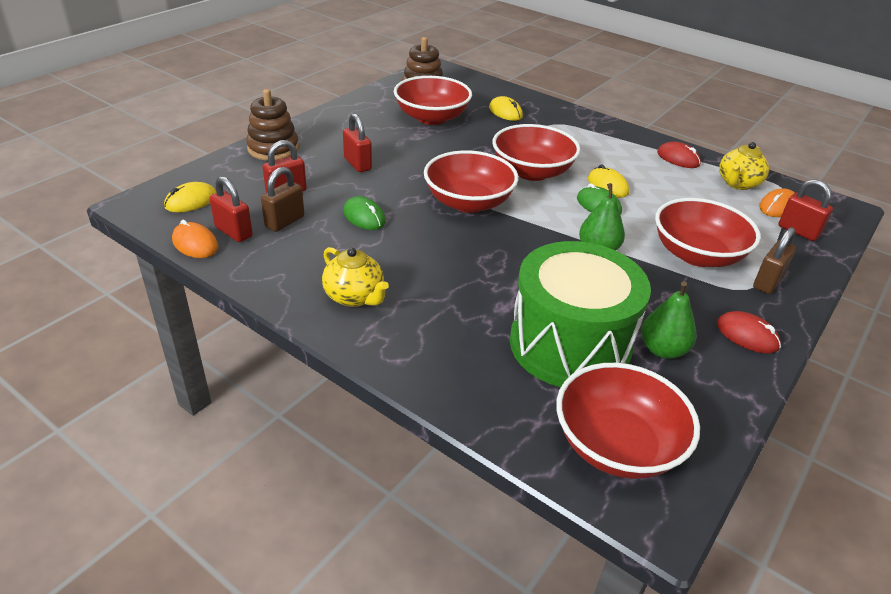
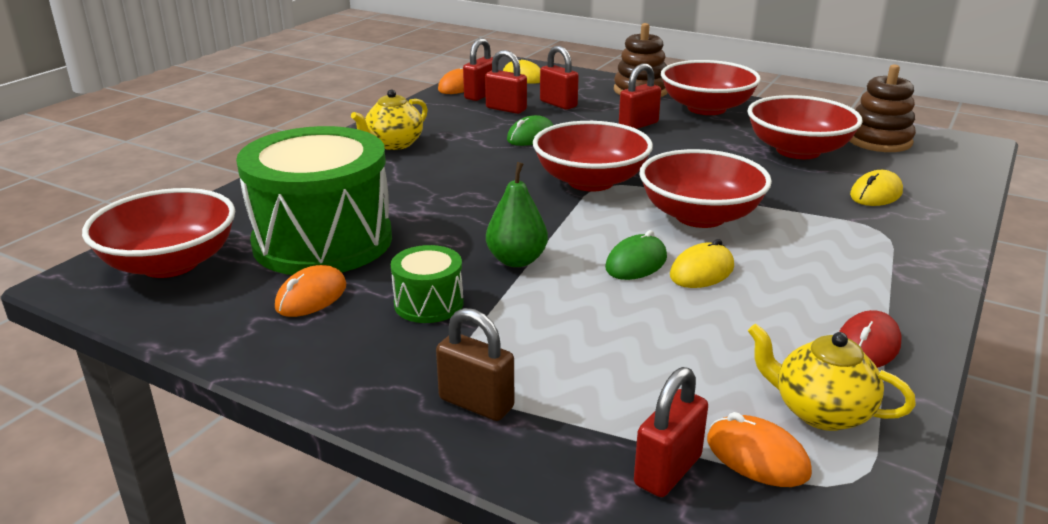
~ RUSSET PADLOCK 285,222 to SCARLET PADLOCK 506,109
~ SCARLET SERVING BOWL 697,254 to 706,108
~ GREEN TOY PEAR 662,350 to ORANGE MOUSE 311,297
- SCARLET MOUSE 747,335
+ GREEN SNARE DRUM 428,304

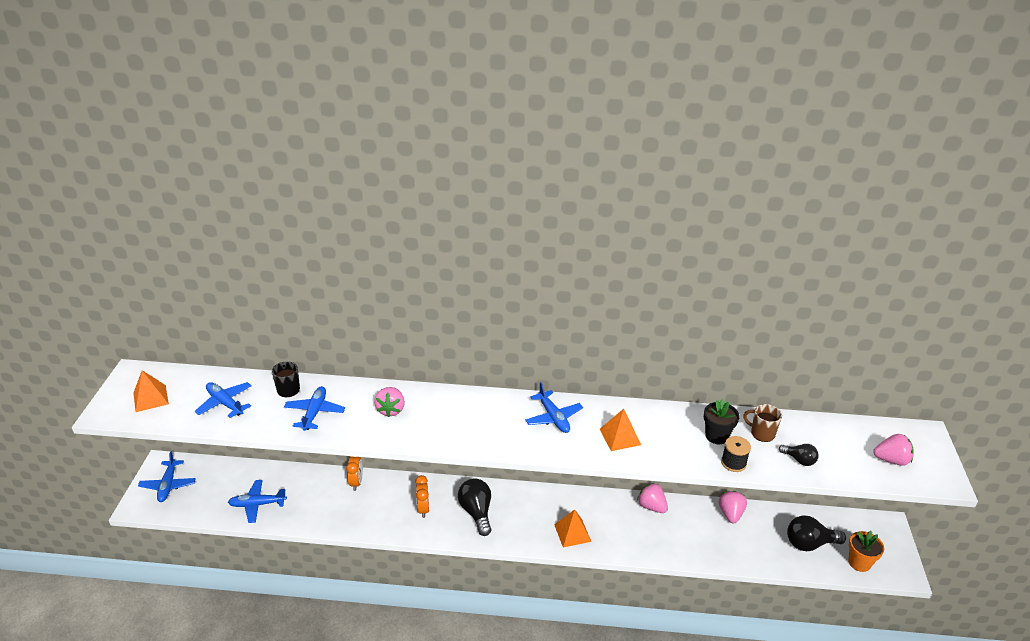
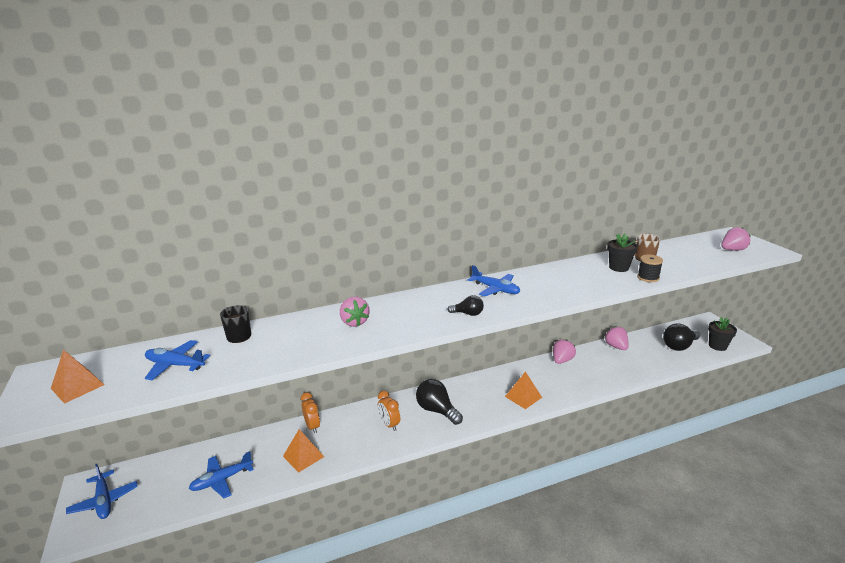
- COBALT PLANE 314,412
~ ORANGE SOLID PYRAMID 620,436 to 303,456
~ BLACK BULB 799,460 to 468,314
~ ROSY TOY STRAWBERRY 651,506 = 562,360 105 degrees clockwise
~ ORANGE POTTED PLANT 859,563 to BLACK POTTED PLANT 717,346

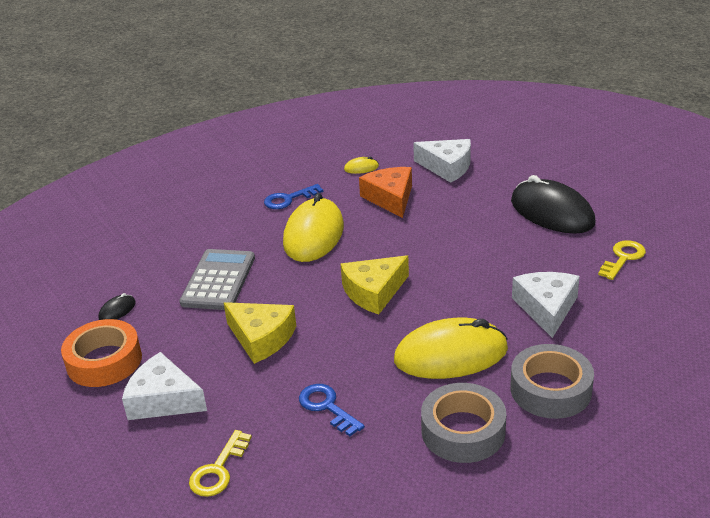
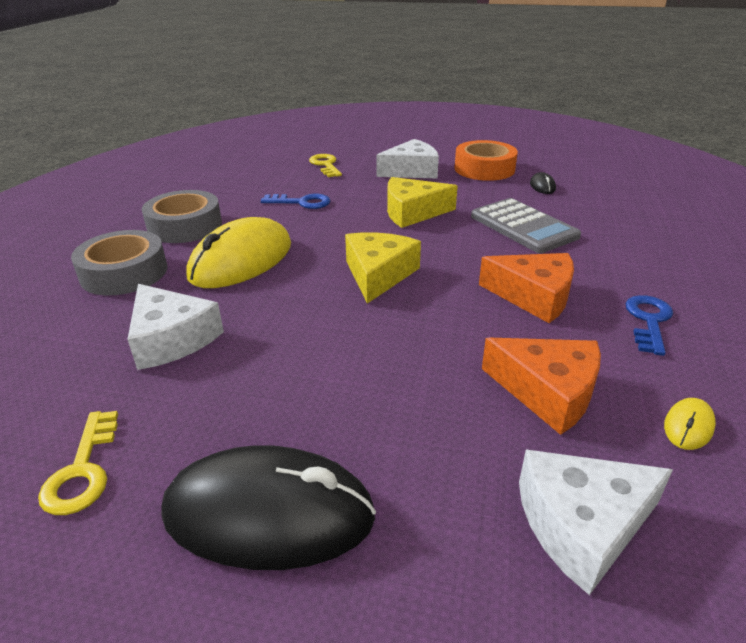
~ BRIGHT YELLOW MOUSE 314,235 to ORANGE PIECE OF CHEESE 533,296

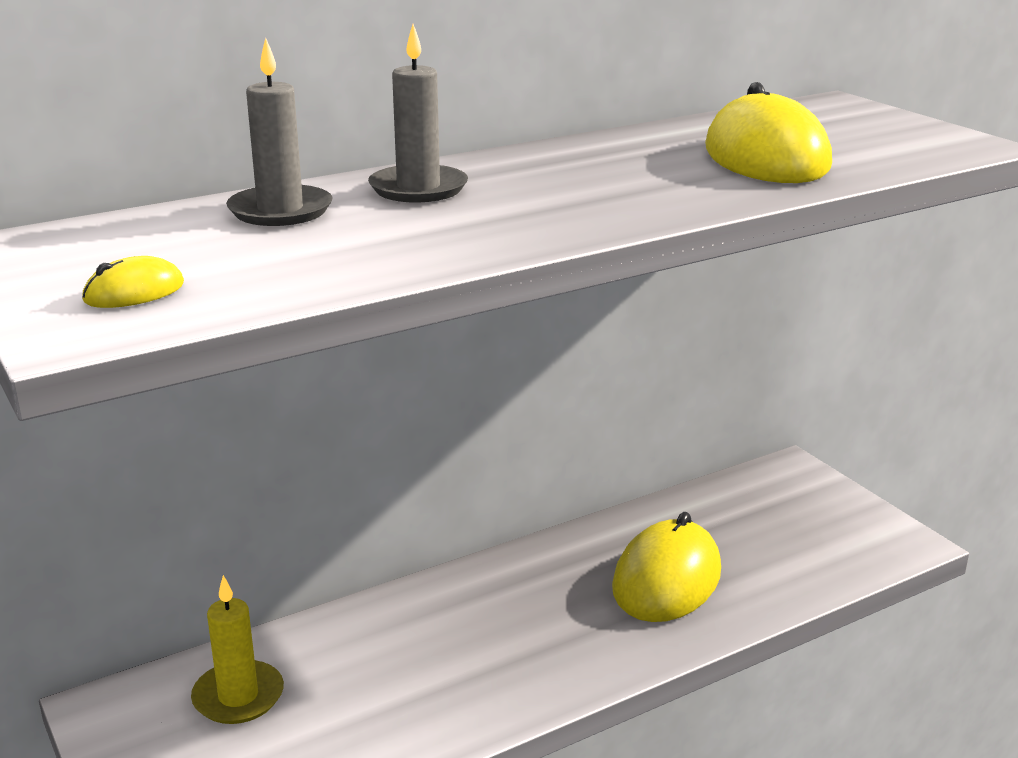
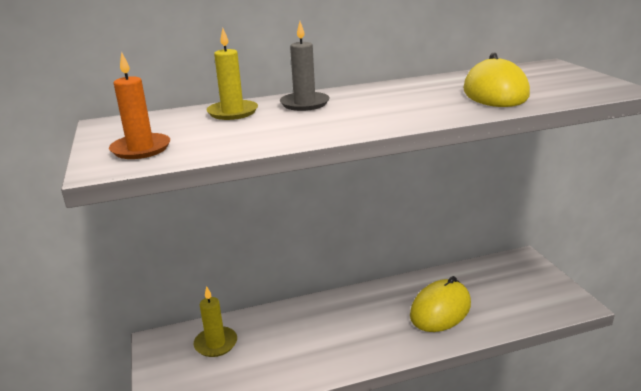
~ GREY CANDLE 280,210 to BRIGHT YELLOW CANDLE 232,112
~ BRIGHT YELLOW MOUSE 134,292 to ORANGE CANDLE 141,149

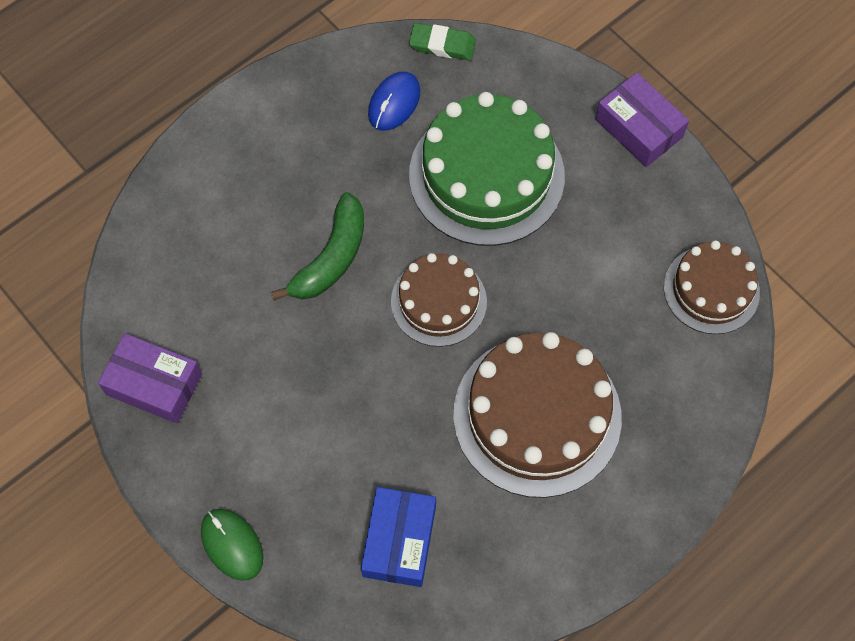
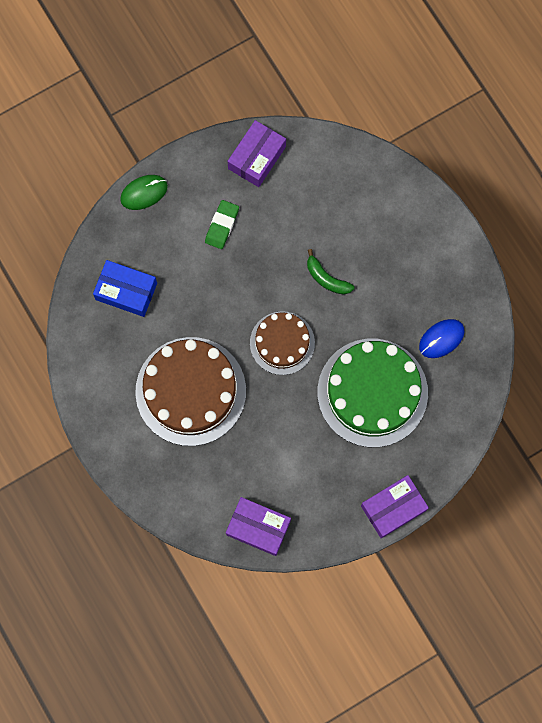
~ GREEN GUM ERASER 442,45 to 222,225
~ COBALT MOUSE 394,103 = 441,339 75 degrees counterclockwise
~ GREEN BANANA FRUIT 331,258 = 326,278 x0.66
~ RUSSET GATEAU 711,289 to ROYAL PURPLE BOX 258,527

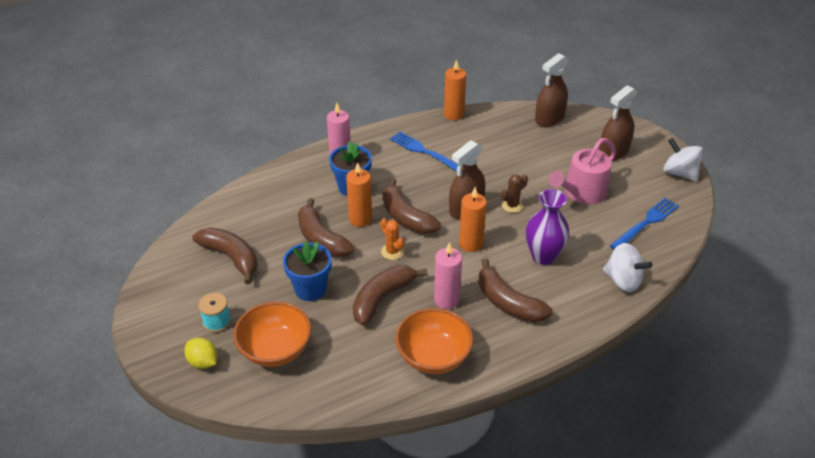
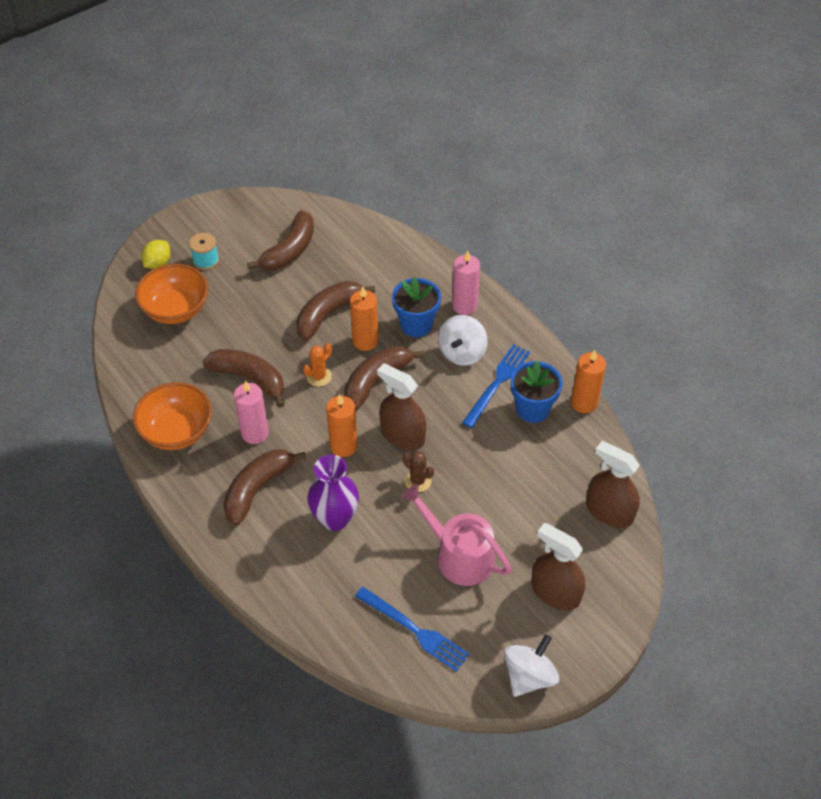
~ COBALT POTTED PLANT 310,289 to 532,409
~ SNOW-WHITE WHIRLIGIG 623,280 to 462,352

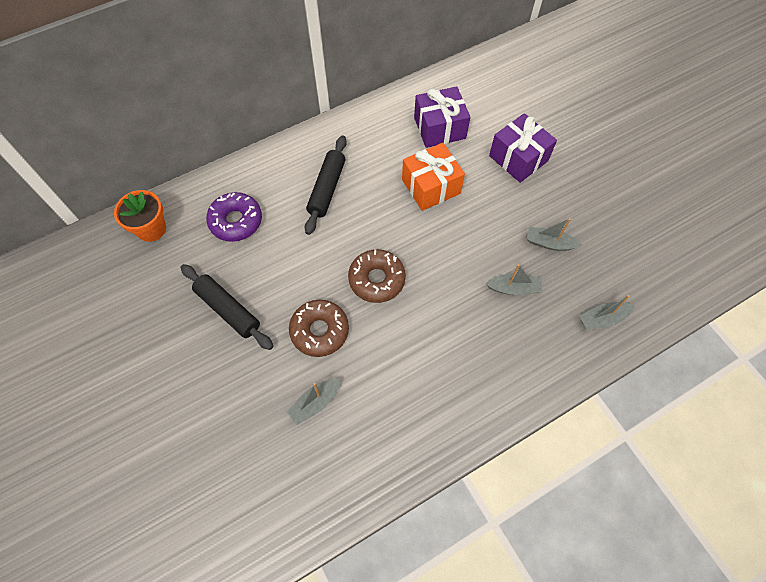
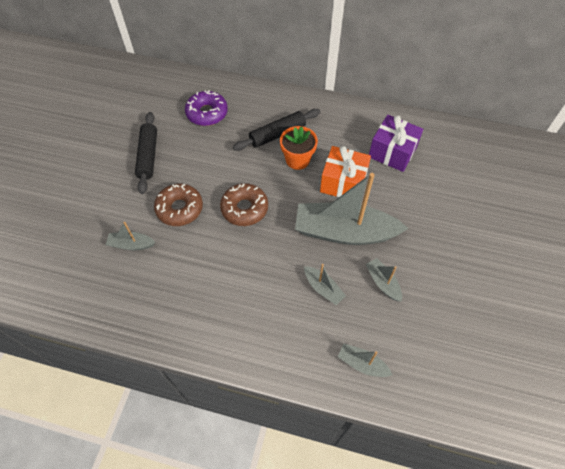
- ROYAL PURPLE PRESENT 518,158
~ ORANGE POTTED PLANT 151,229 to 297,160
+ GREY TOY BOAT 344,232

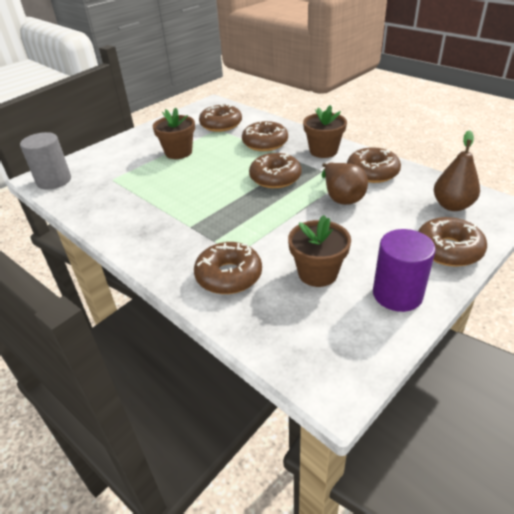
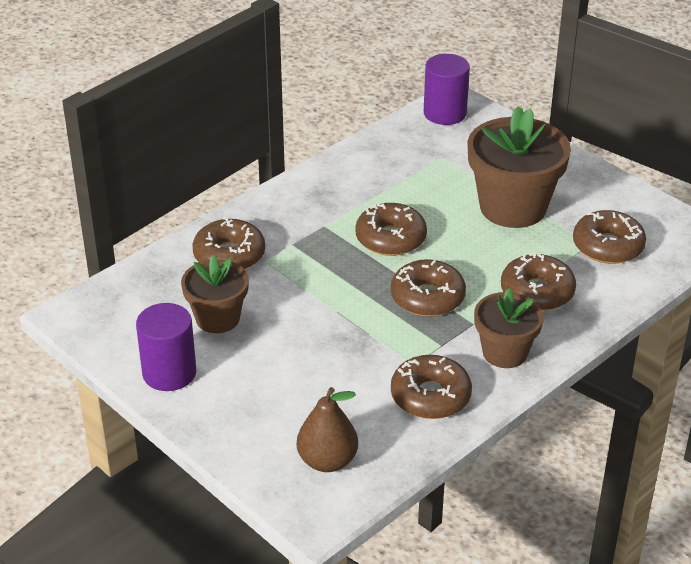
~ RUSSET POTTED PLANT 178,152 = 513,207 x1.66
~ GREY CYLINDER 54,181 to ROYAL PURPLE CYLINDER 445,113
- RUSSET TOY PEAR 341,197
~ RUSSET DOUGHNUT 448,250 to 390,238

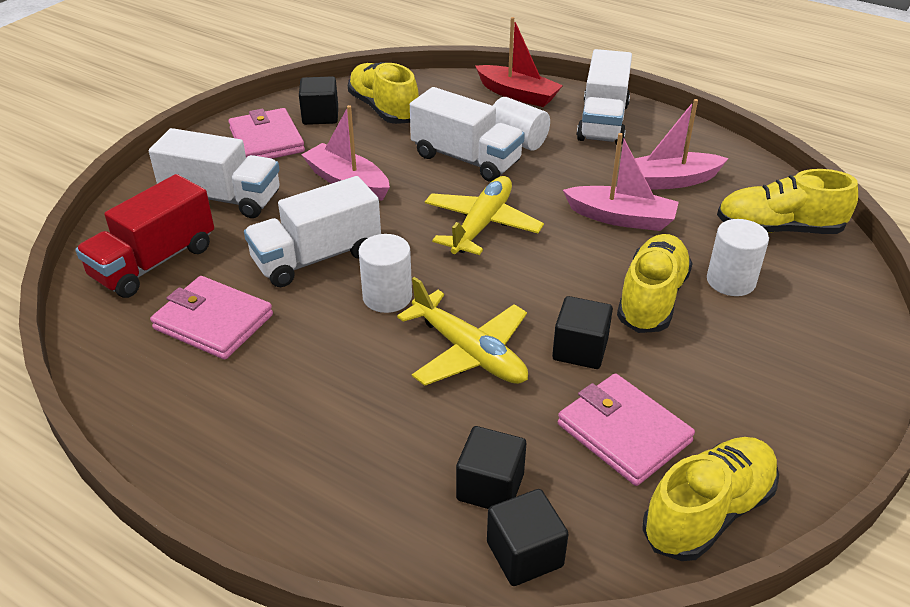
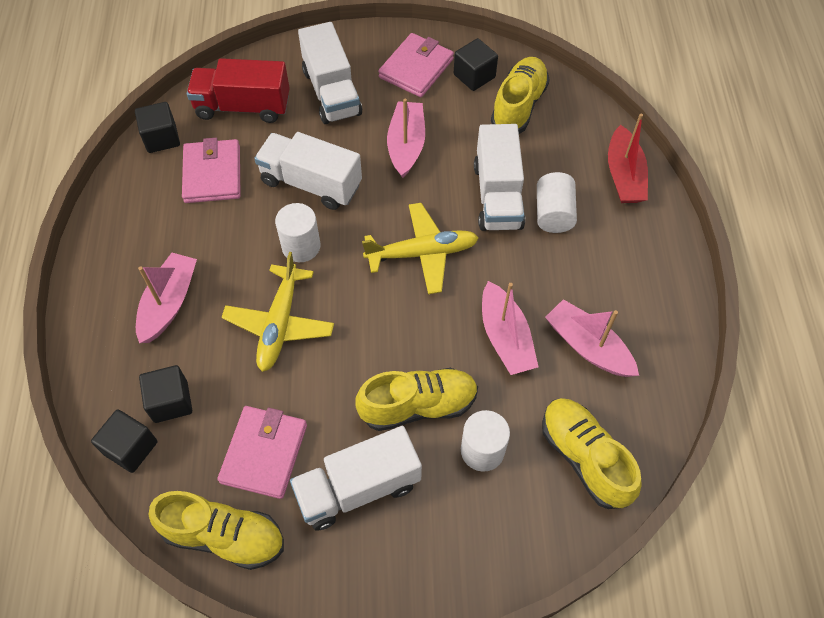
~ SNOW-WHITE TRUCK 603,122 to 358,488
~ BLACK BLOCK 580,350 to 161,138
+ ROSY TOY BOAT 169,303

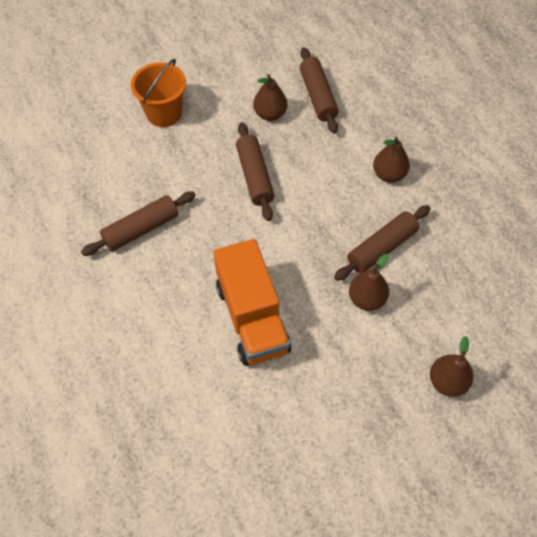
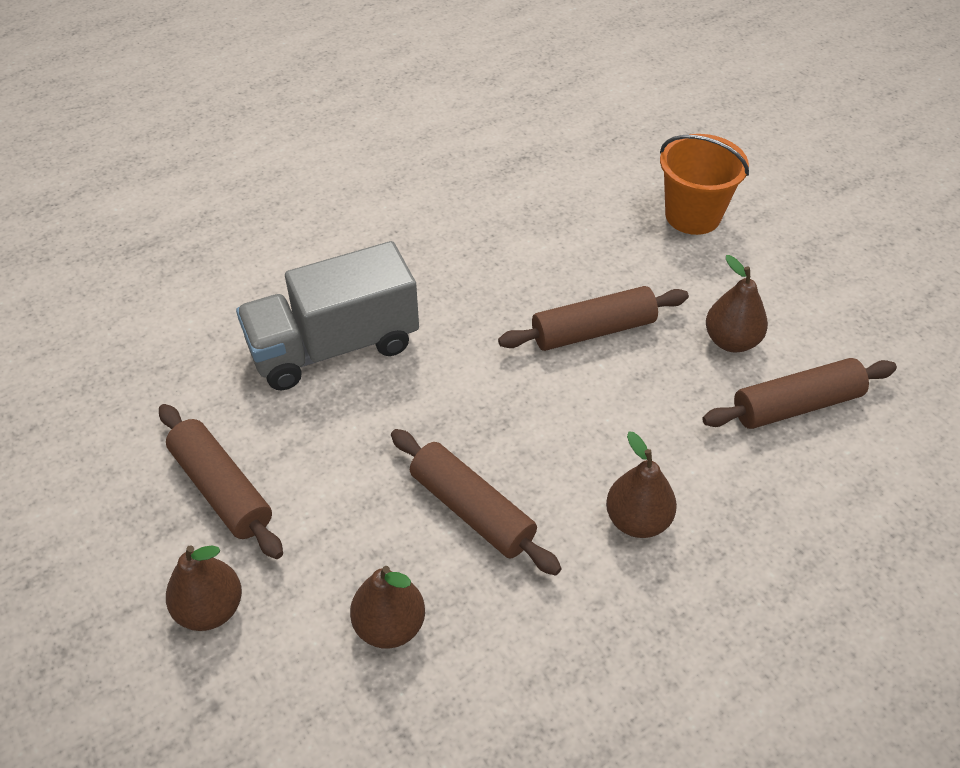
~ RUSSET PASTRY ROLLER 141,229 to 221,489
~ ORANGE TRUCK 252,318 to GREY TRUCK 334,346
~ RUSSET TOY PEAR 366,299 to 389,626

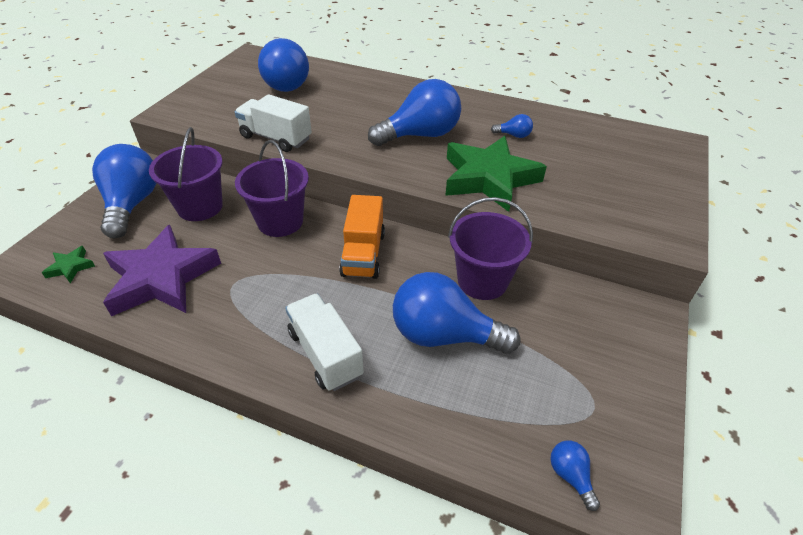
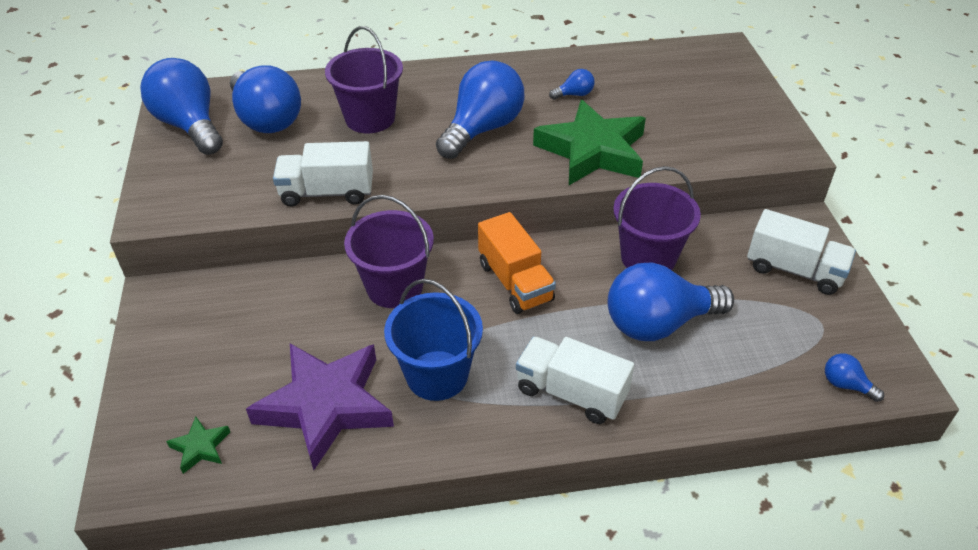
~ ROYAL PURPLE SAND BUCKET 200,207 to 370,118
~ COBALT BULB 132,204 to 190,126
+ SNOW-WHITE TRUCK 794,270
+ COBALT SAND BUCKET 437,375

